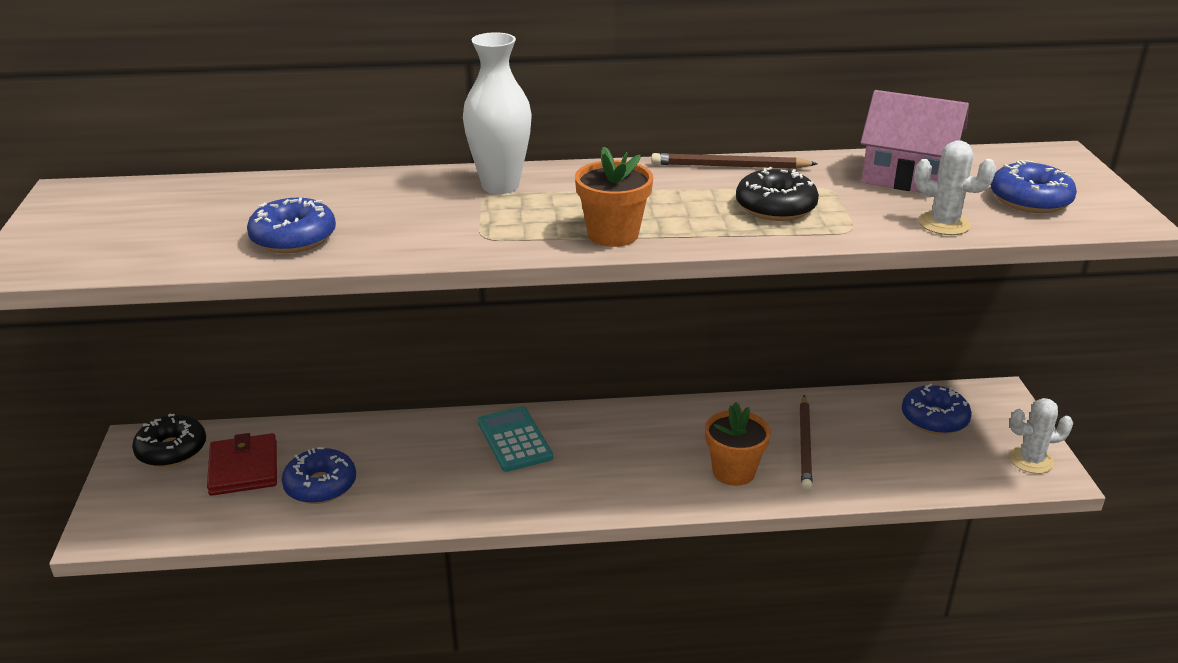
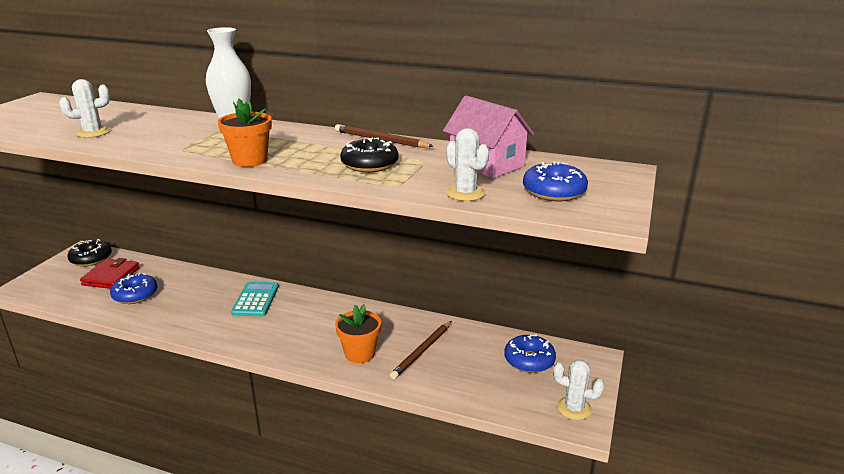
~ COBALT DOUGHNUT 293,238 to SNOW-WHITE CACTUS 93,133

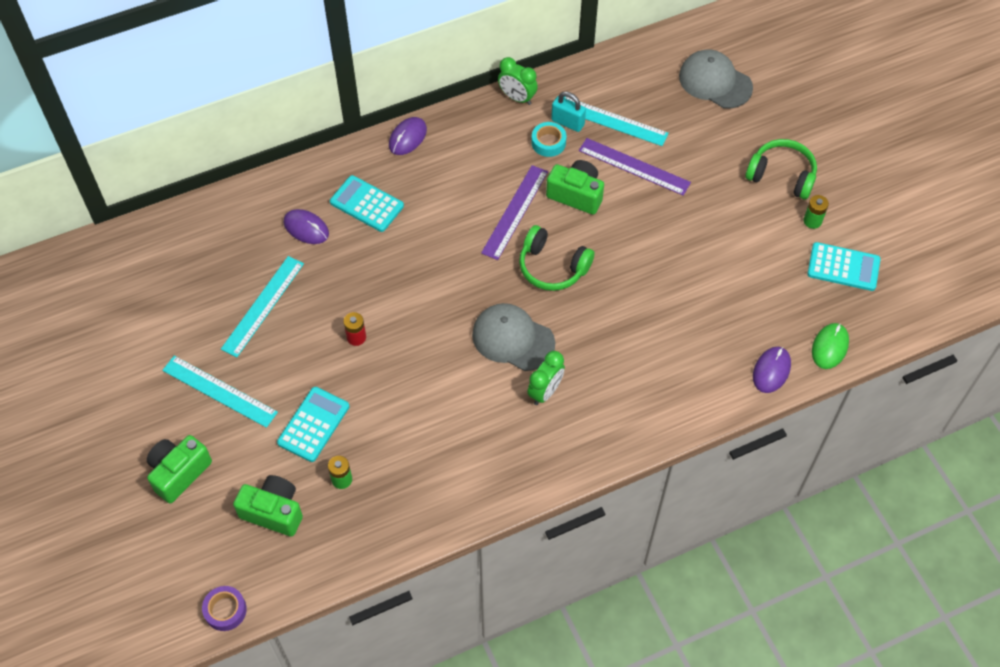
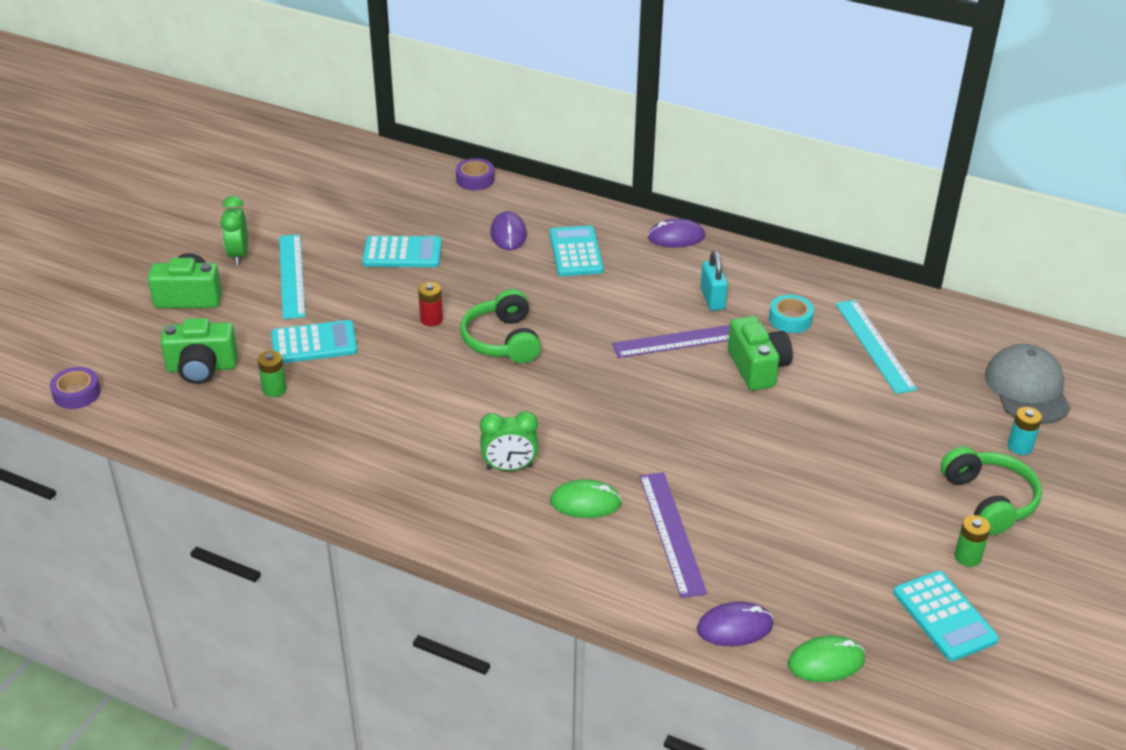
~ GREEN ALARM CLOCK 517,98 to 238,255
~ TURQUOISE PADLOCK 567,122 to 712,299
~ ROYAL PURPLE STRAIGHTEDGE 634,166 to 671,533
~ GREEN HEADSET 552,267 to 502,340
~ TURQUOISE STRAIGHTEDGE 263,306 to TURQUOISE ADDING MACHINE 402,253
- GREY BASEBALL CAP 513,339
~ GREEN COMPACT CAMERA 273,511 = 202,368 105 degrees clockwise
+ ROYAL PURPLE STICKY TAPE 475,179
+ TURQUOISE POWER CELL 1020,446
+ GREEN MOUSE 585,502

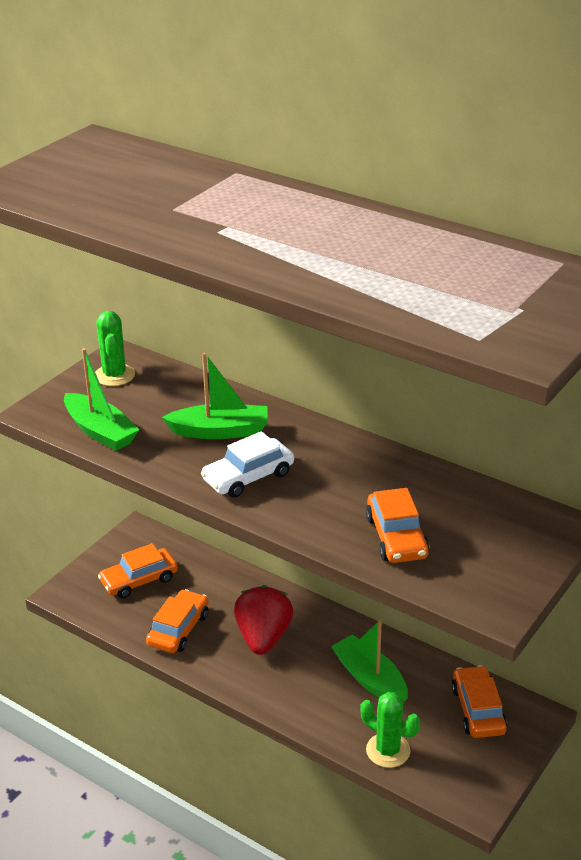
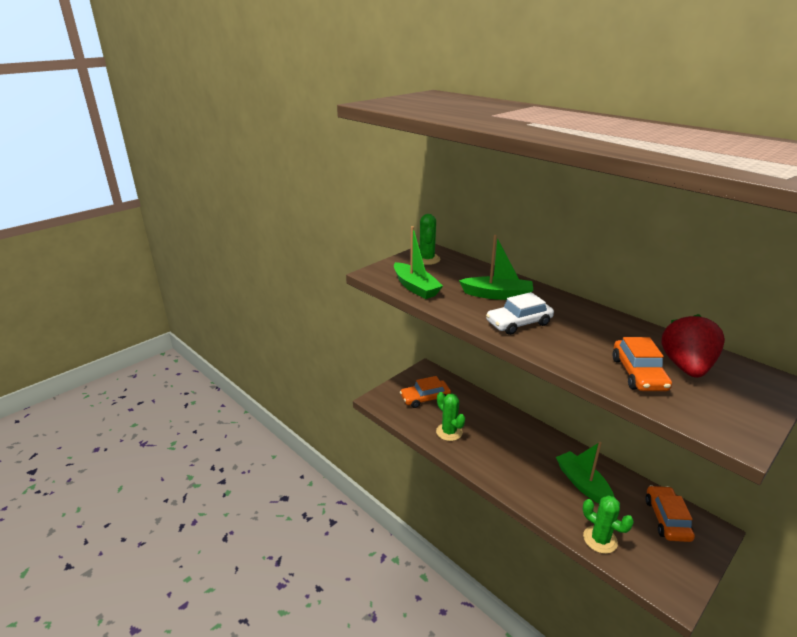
~ SCARLET TOY STRAWBERRY 263,637 to 686,367
~ ORANGE AUTOMOBILE 178,629 to GREEN CACTUS 449,432

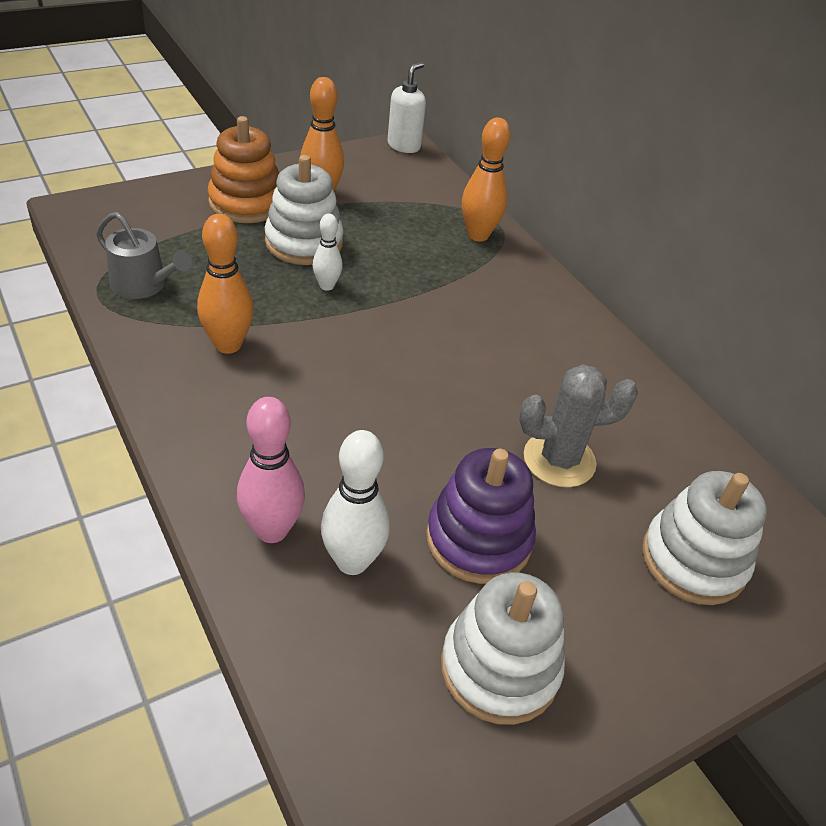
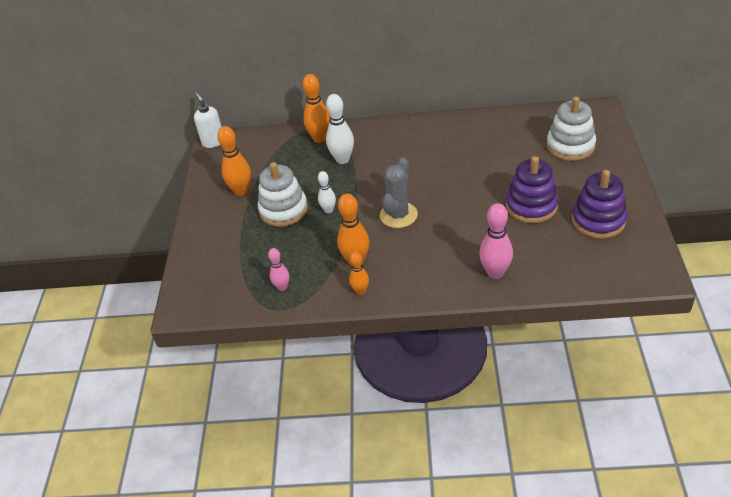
- ORANGE STACKING RINGS 246,203
~ GREY SPRINKLING CAN 143,285 to ROSY SKITTLE 282,287
~ GREY CACTUS 559,460 to 398,215
~ SNOW-WHITE SKITTLE 352,561 to 342,159
~ SNOW-WHITE STACKING RINGS 499,668 to ROYAL PURPLE STACKING RINGS 598,220
+ ORANGE SKITTLE 360,291

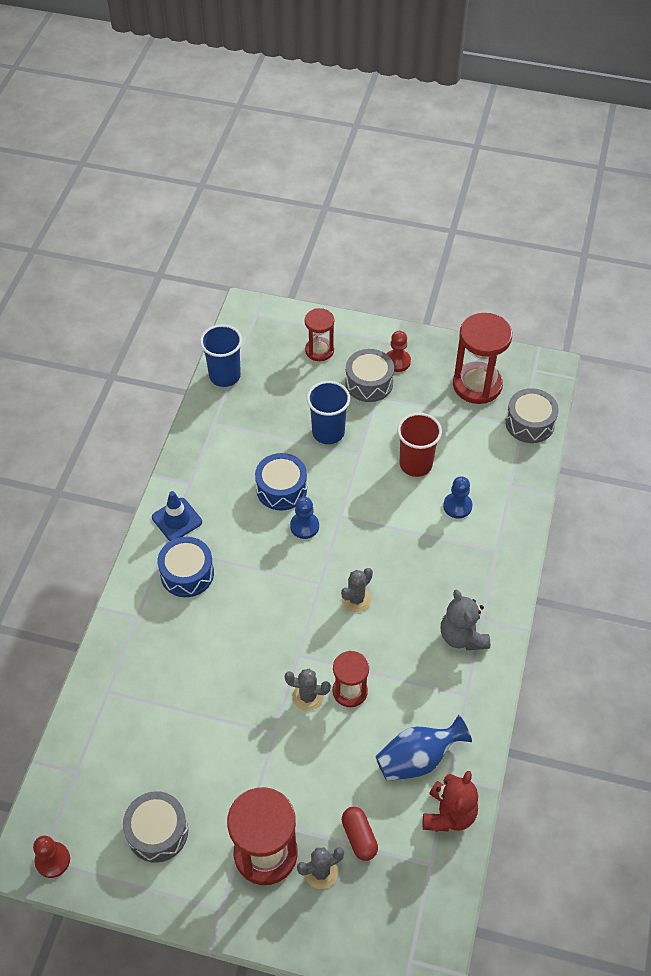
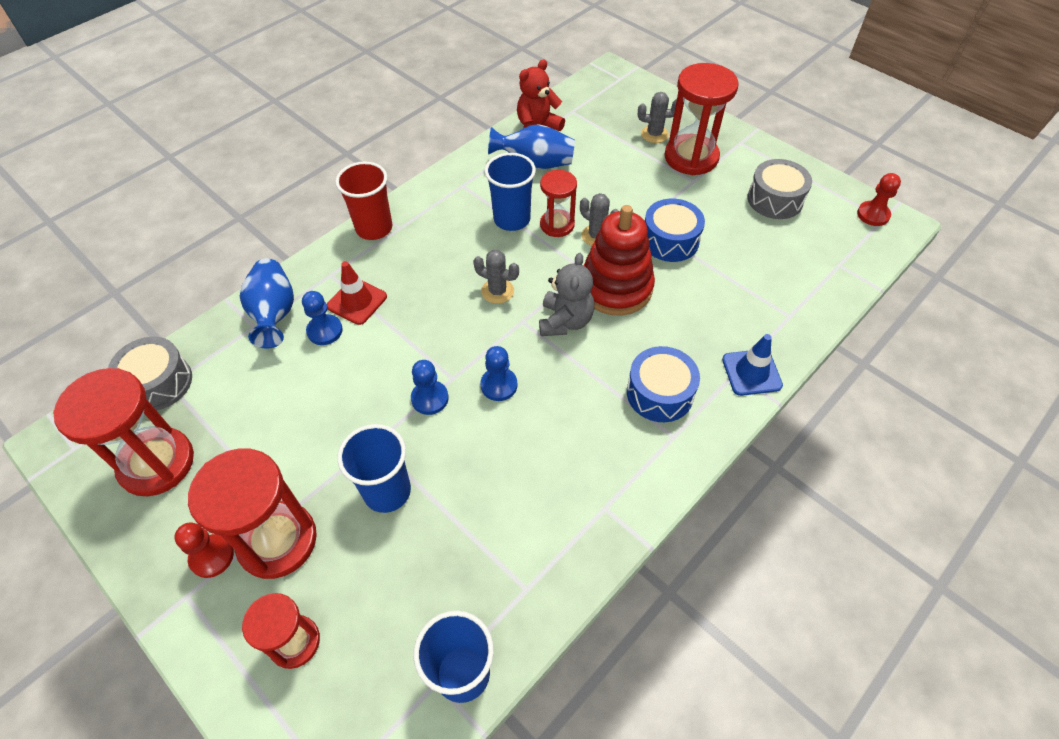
~ GREY SNARE DRUM 369,383 to SCARLET SANDGLASS 277,541
~ SCARLET TUMBLER 415,464 to 374,228
~ COBALT SNARE DRUM 281,489 to 670,240
~ COBALT TRAFFIC CONE 177,520 to 751,372
~ GREY CACTUS 356,599 = 497,291 45 degrees clockwise
~ GREY TEDDY BEAR 462,636 to 565,321
- SCARLET PILL 359,837
+ COBALT TUMBLER 512,219
+ SCARLET STACKING RINGS 615,287
+ COBALT VASE 274,314
+ SCARLET TRAFFIC CONE 357,301
+ COBALT CHESS PAWN 430,398

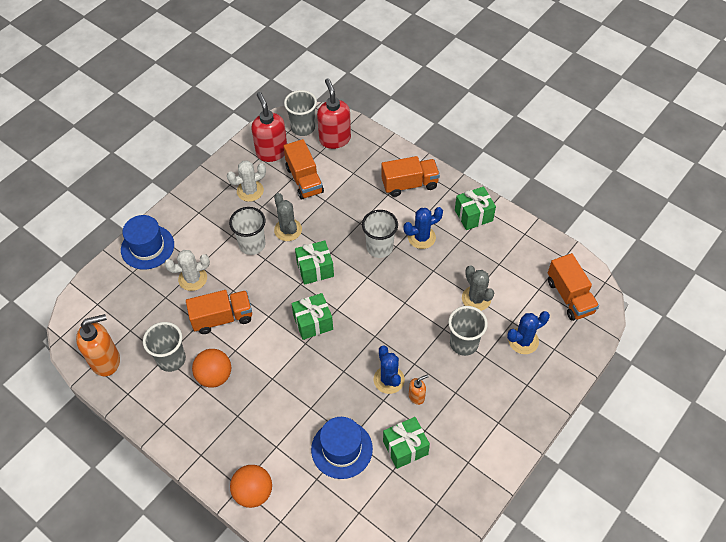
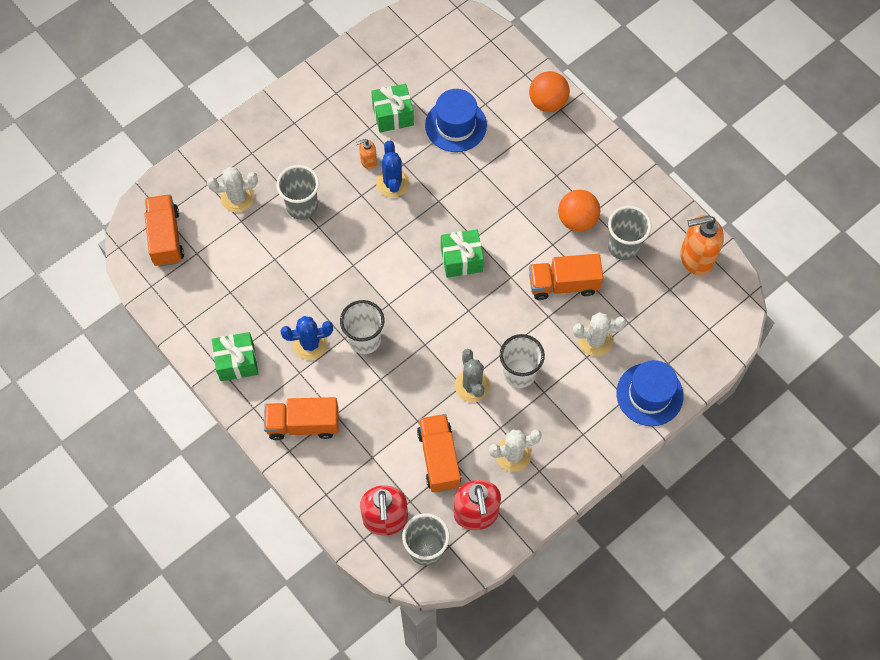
- GREEN PRESENT 315,269
- GREY CACTUS 476,298
~ COBALT CACTUS 523,341 to SNOW-WHITE CACTUS 237,198

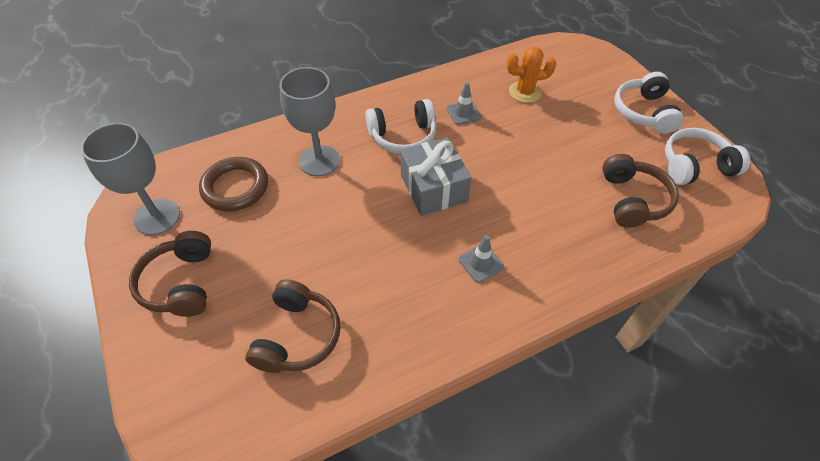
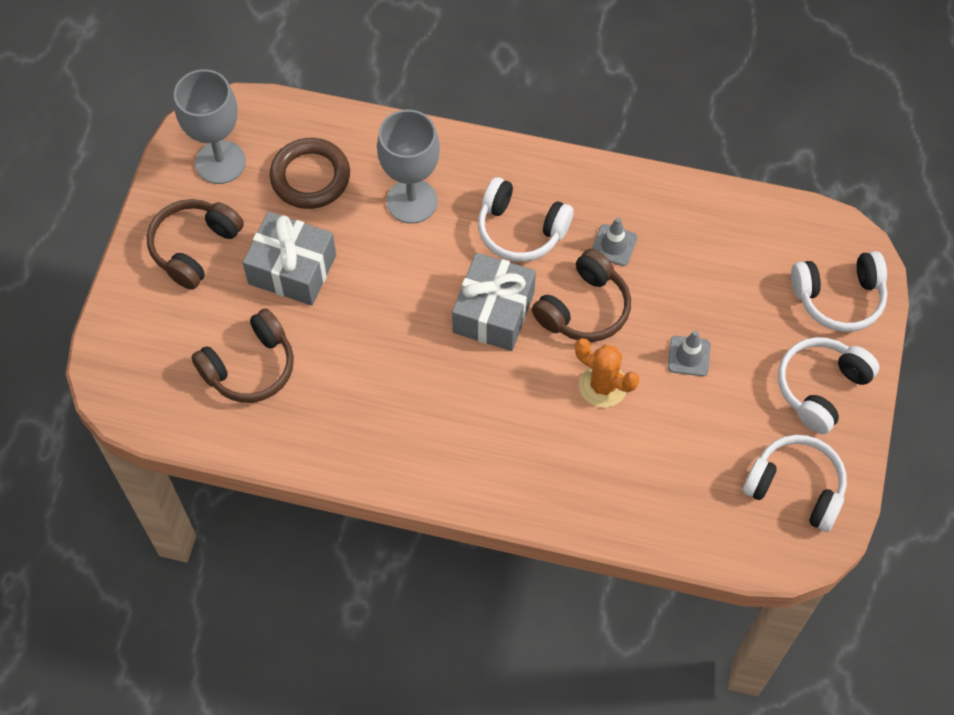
~ ORANGE CACTUS 525,92 to 603,385
~ RUSSET HEADSET 632,200 to 584,308
~ GREY TRAFFIC CONE 481,263 to 689,356
+ GREY PRESENT 292,269
+ SNOW-WHITE HEADSET 838,298

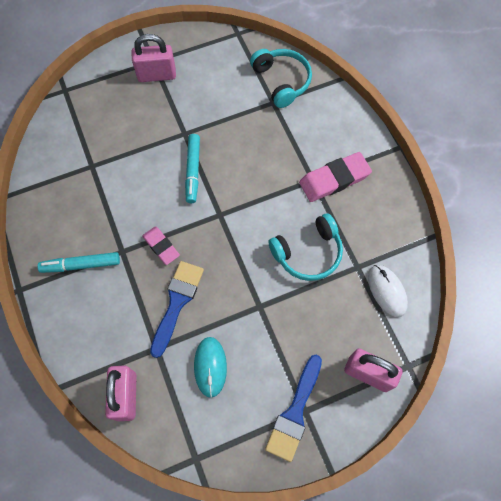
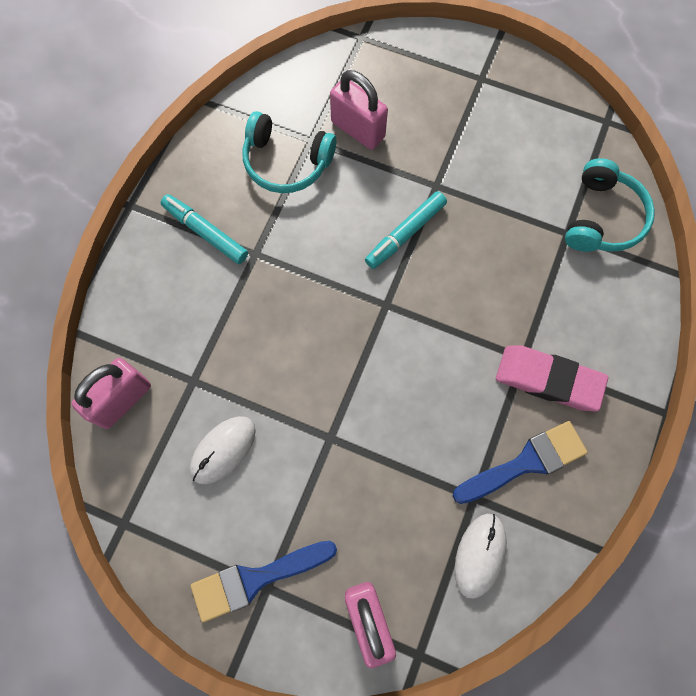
~ ROSY PADLOCK 157,75 to 358,129
~ TURQUOISE HEADSET 308,253 to 286,162
- ROSY GUM ERASER 161,246
~ COBALT PAINT BRUSH 177,302 to 526,462
~ TURQUOISE MOUSE 210,367 to SNOW-WHITE MOUSE 223,450

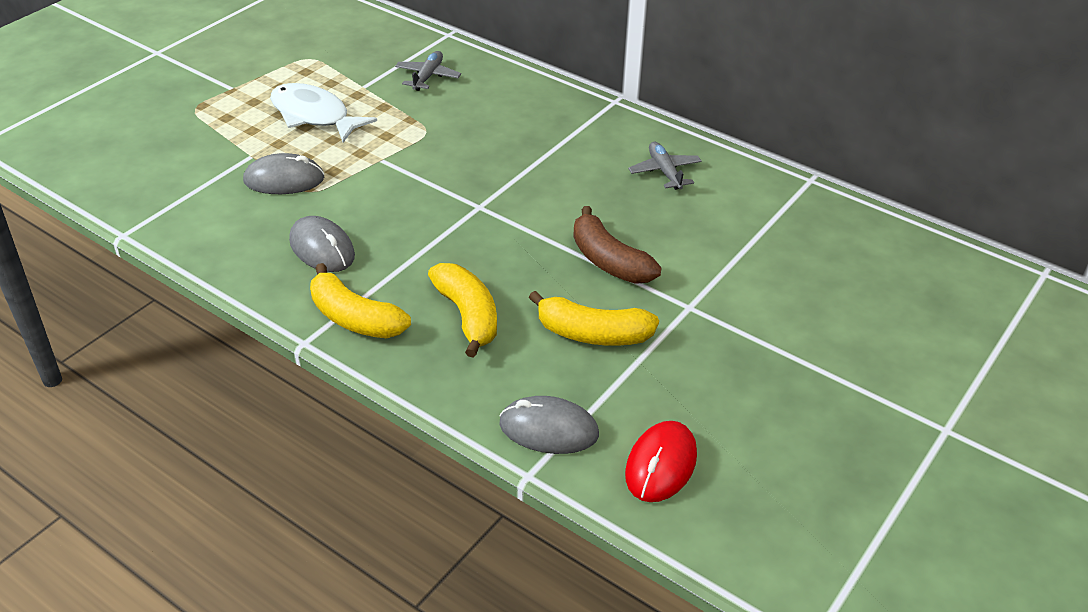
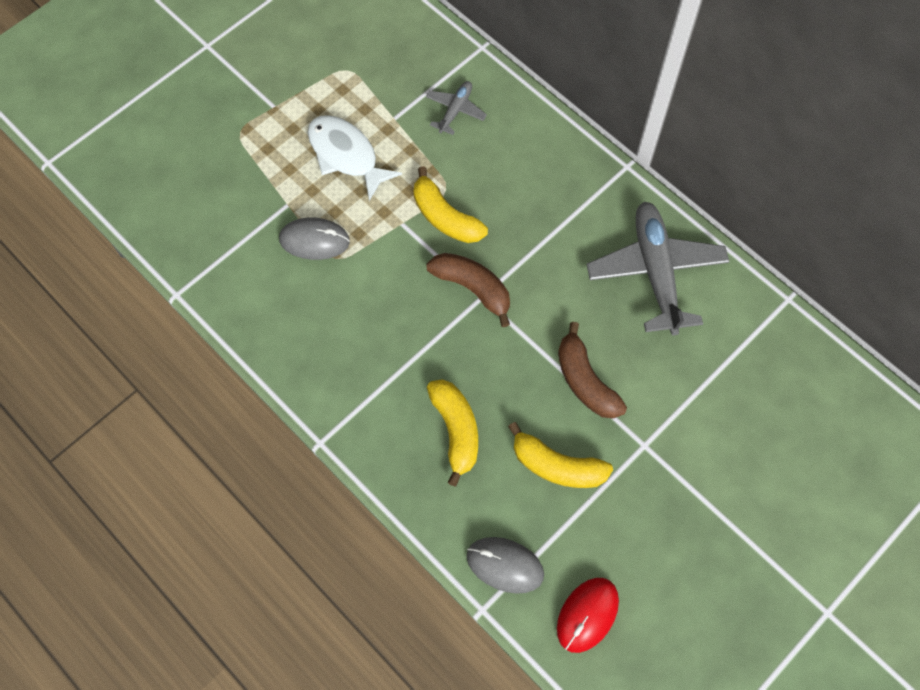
~ GREY PLANE 664,171 = 655,271 x2.05
- GREY MOUSE 322,248
~ BRIGHT YELLOW BANANA FRUIT 355,318 to 445,217
+ RUSSET BANANA FRUIT 472,288

